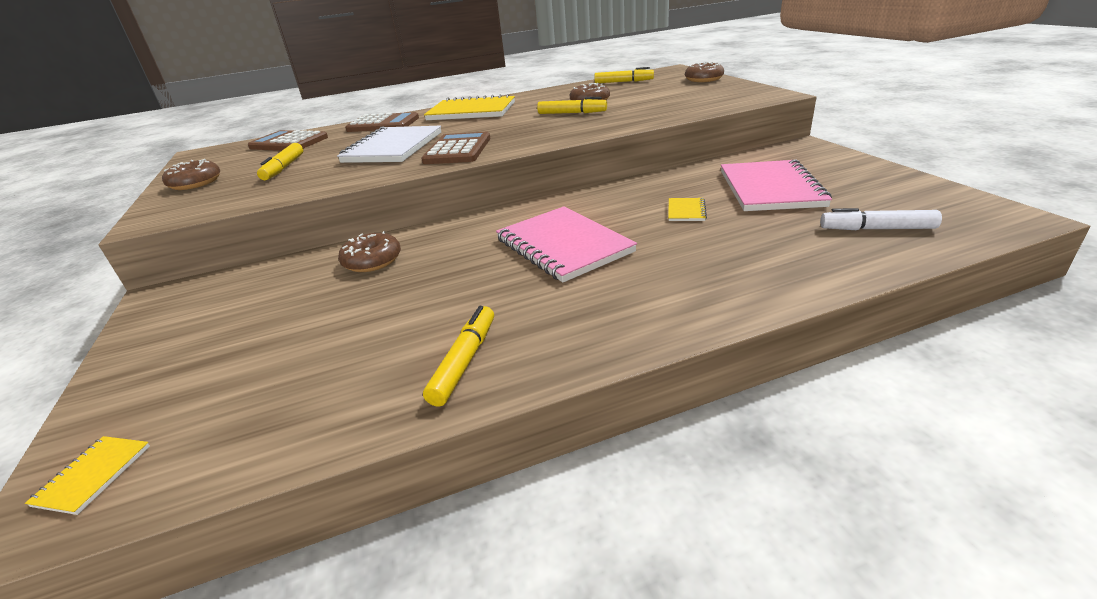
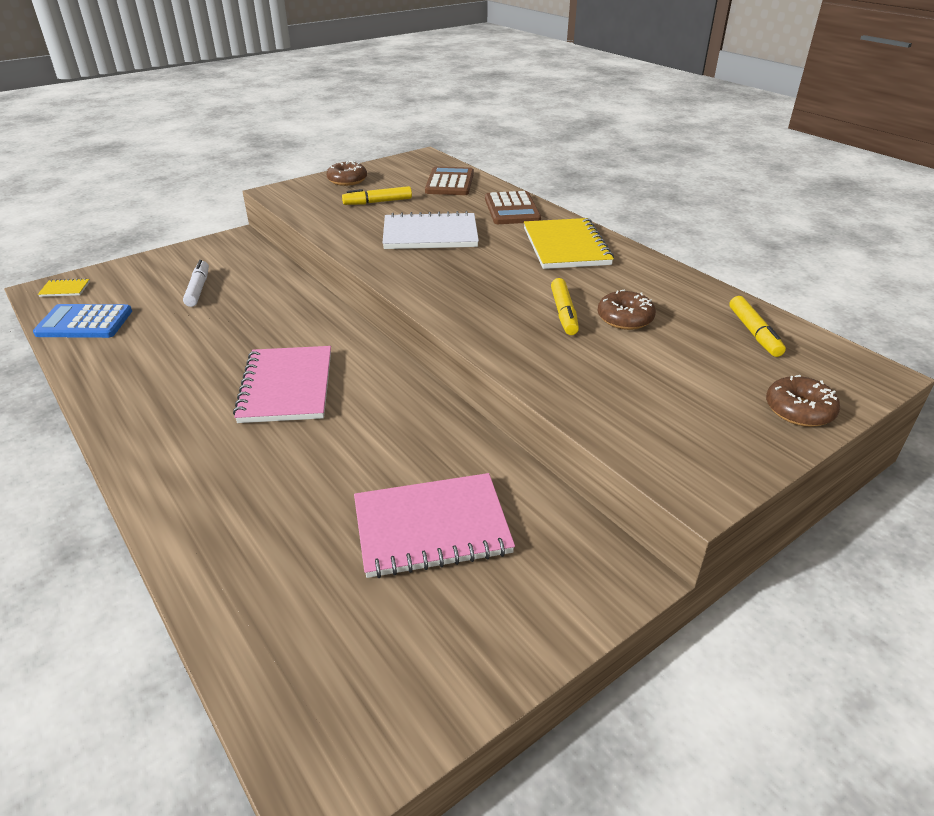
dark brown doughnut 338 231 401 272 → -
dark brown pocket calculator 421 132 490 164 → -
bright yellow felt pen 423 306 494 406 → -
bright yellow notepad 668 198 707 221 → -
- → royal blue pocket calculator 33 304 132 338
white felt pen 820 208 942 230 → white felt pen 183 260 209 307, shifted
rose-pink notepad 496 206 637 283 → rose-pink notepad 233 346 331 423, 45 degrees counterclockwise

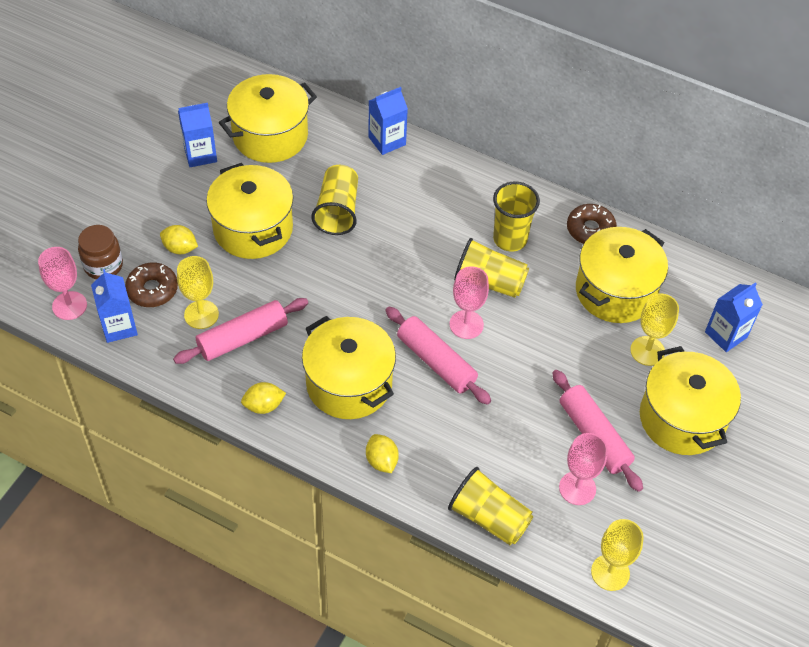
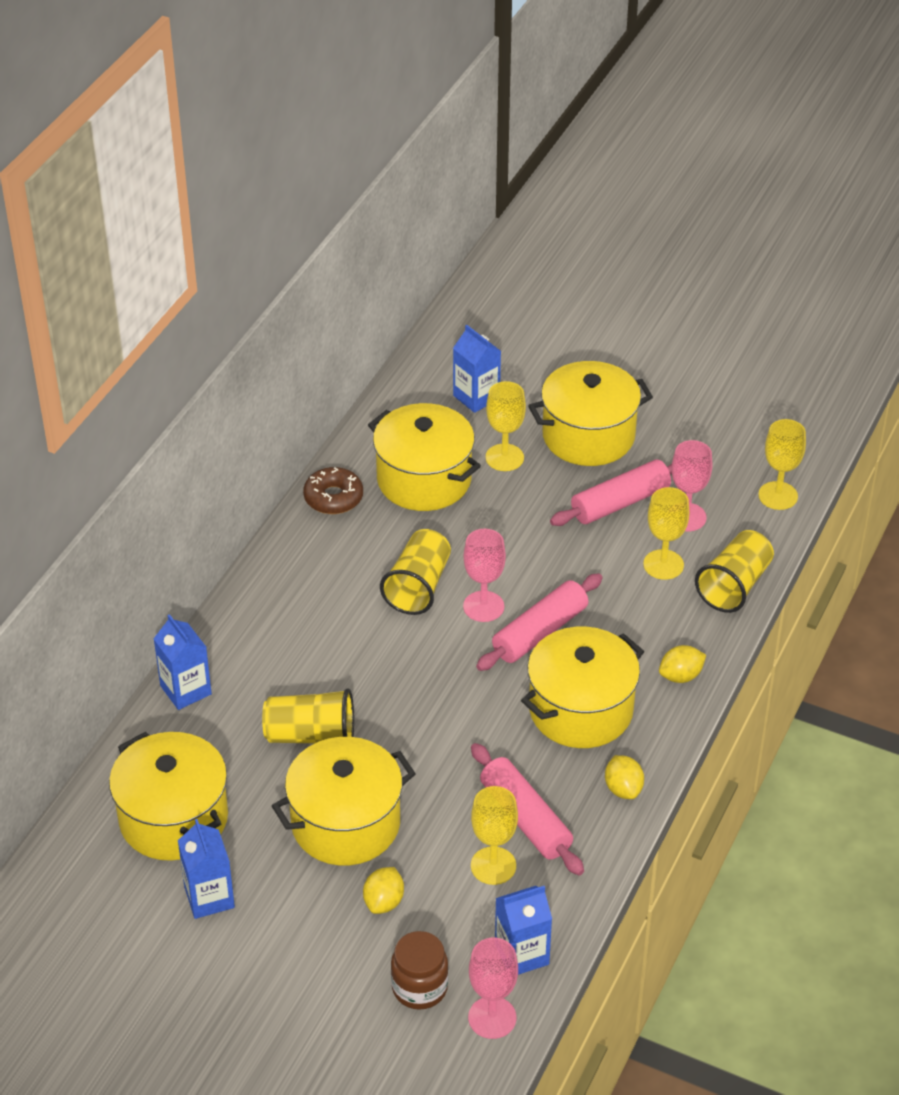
dark brown doughnut 125 263 178 307 → -
bright yellow beaker 493 182 540 252 → -
- → bright yellow chalice 643 487 689 580

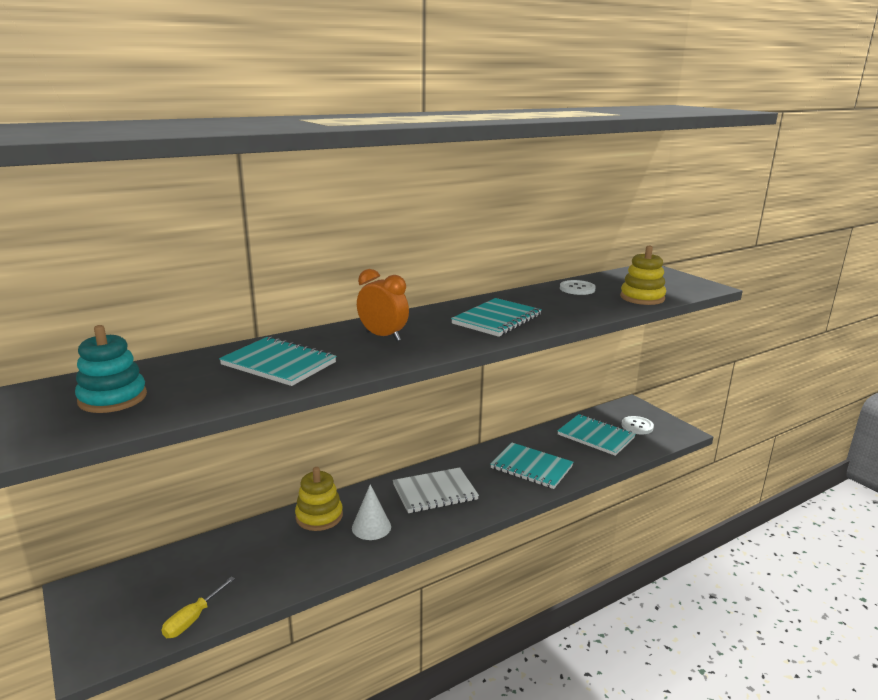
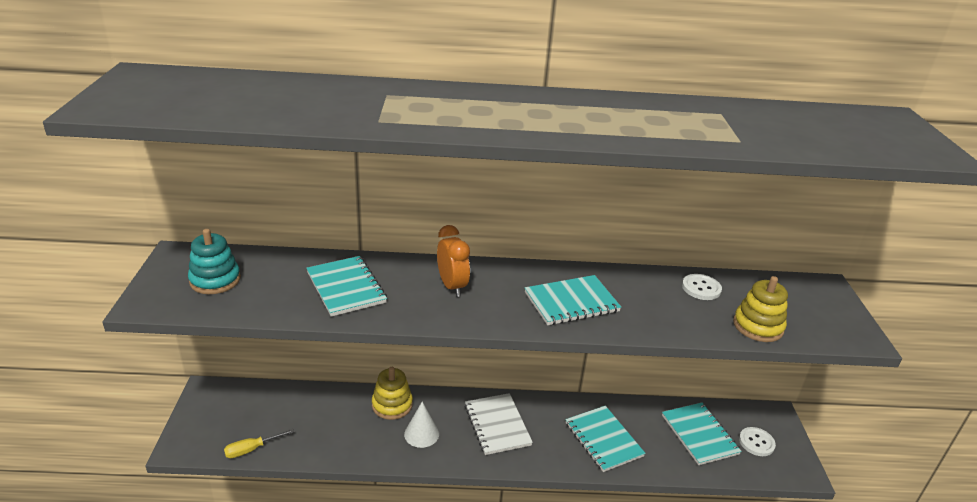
white notepad 393 467 479 513 → white notepad 465 393 533 455, 60 degrees clockwise

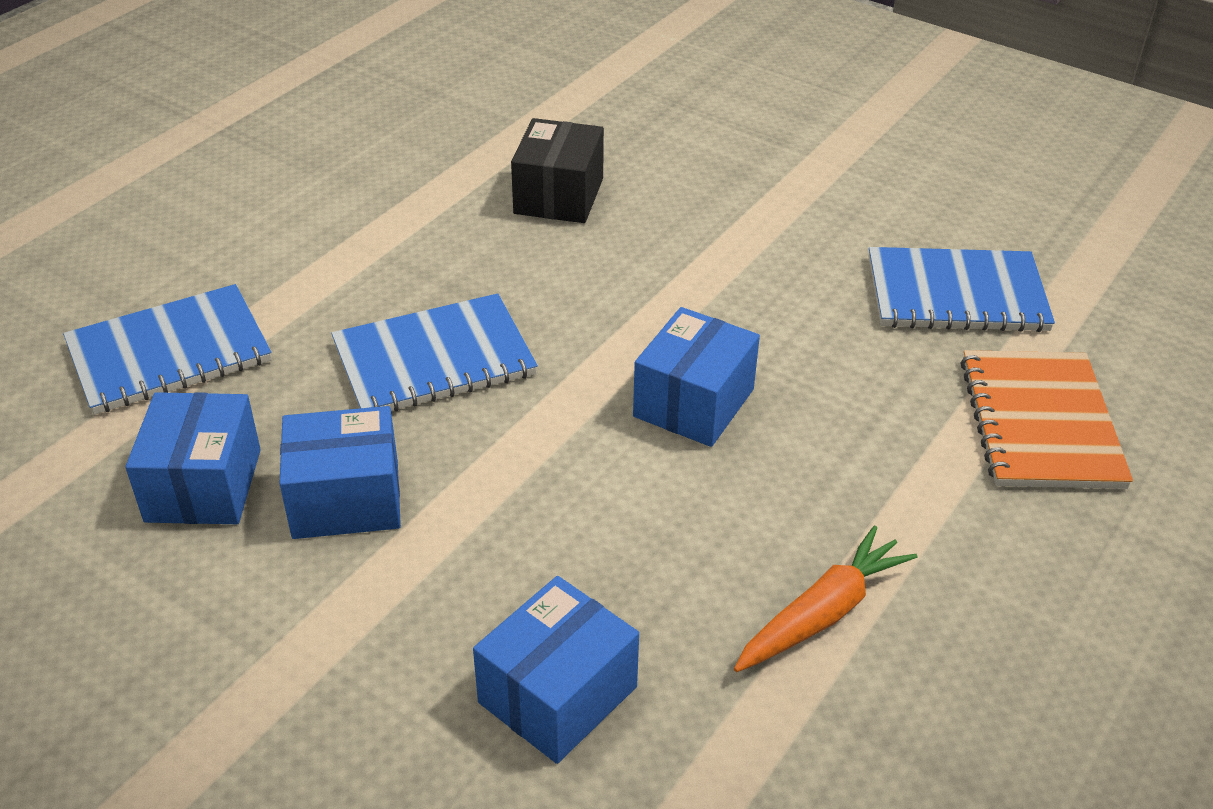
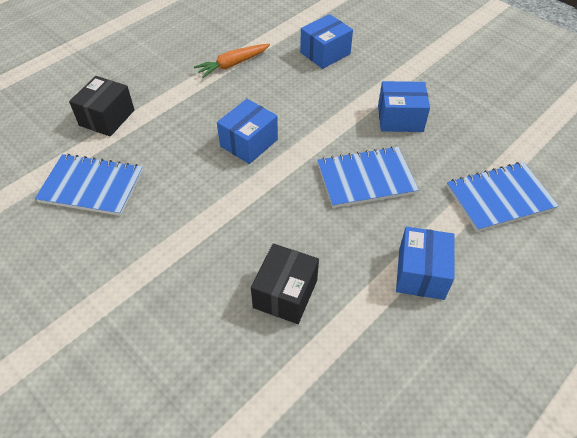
royal blue box 125 392 261 524 → royal blue box 396 227 455 300, shifted
orange-coloured notepad 961 350 1133 489 → ebony box 69 76 134 137

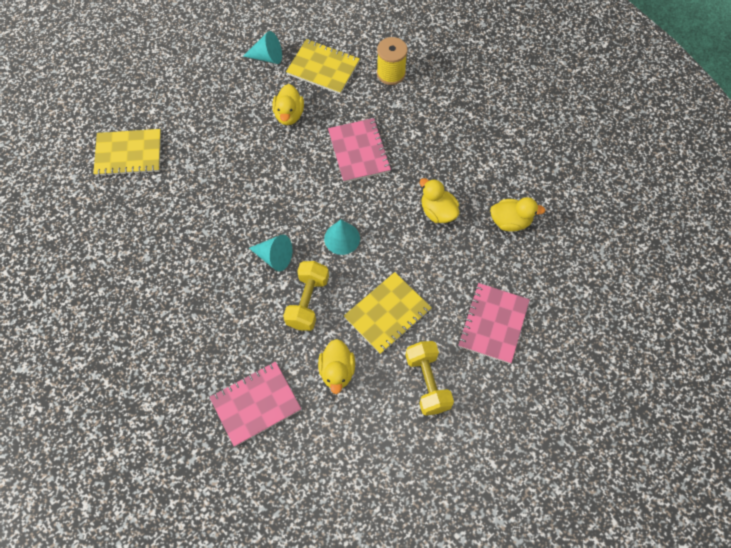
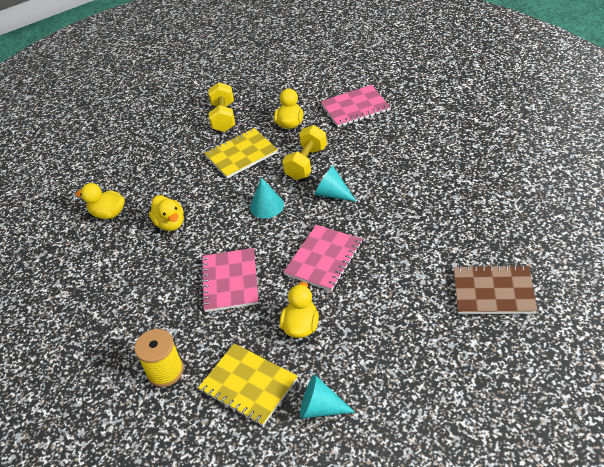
rose-pink notepad 458 283 530 364 → rose-pink notepad 284 225 362 291, shifted
bright yellow notepad 93 129 161 177 → dark brown notepad 454 264 538 314

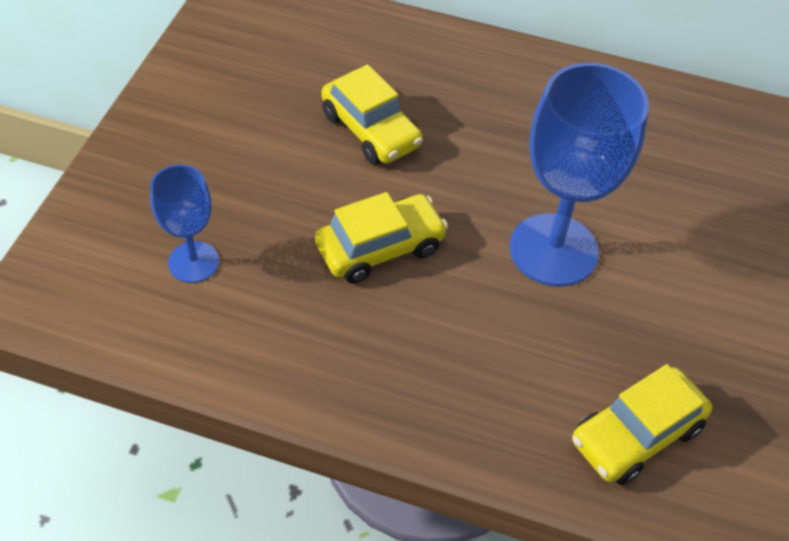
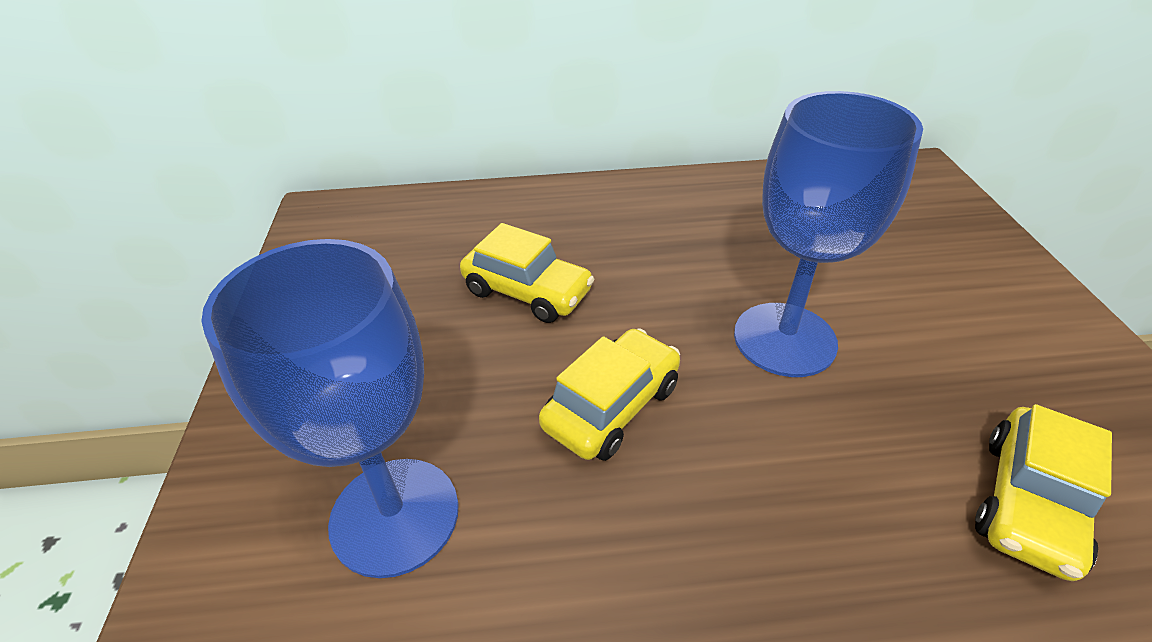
royal blue chalice 150 165 219 283 → royal blue chalice 201 239 459 578, x1.81

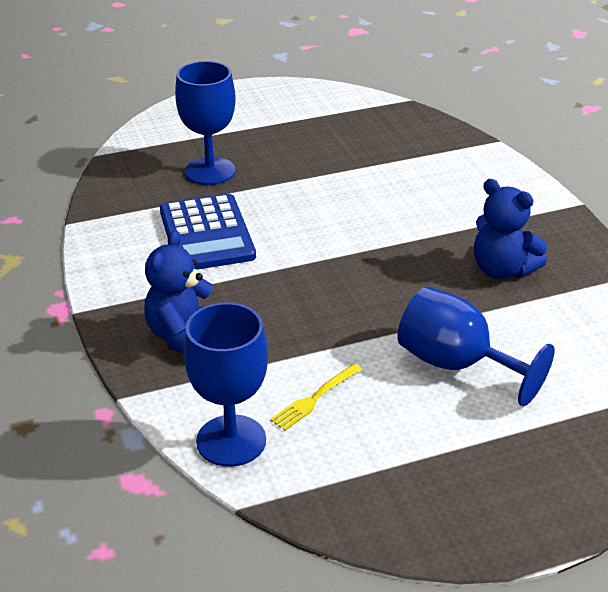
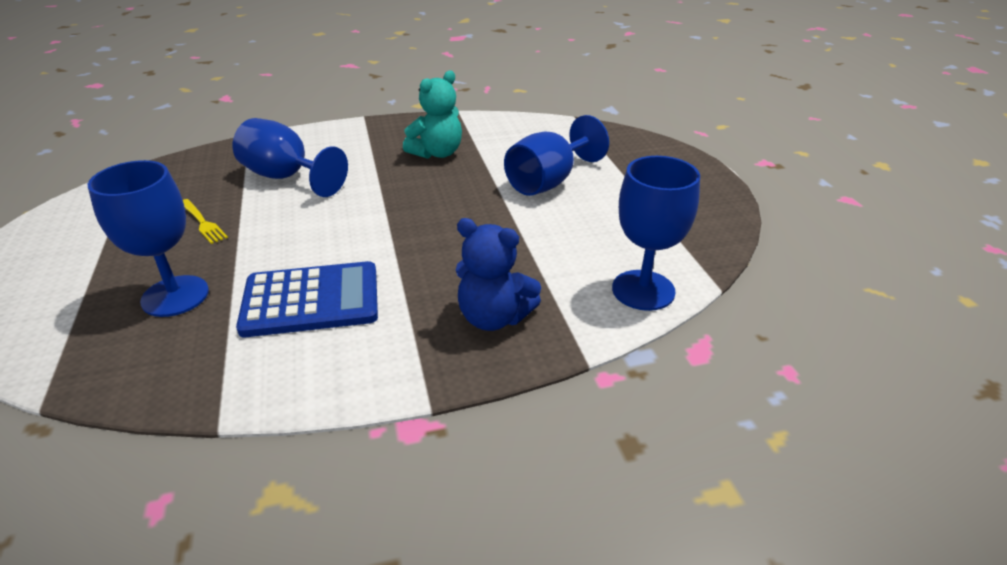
- → royal blue chalice 232 118 348 197
bright yellow dinner fork 270 364 362 431 → bright yellow dinner fork 183 199 228 244, shifted
royal blue teddy 474 179 548 279 → turquoise teddy 403 71 462 159

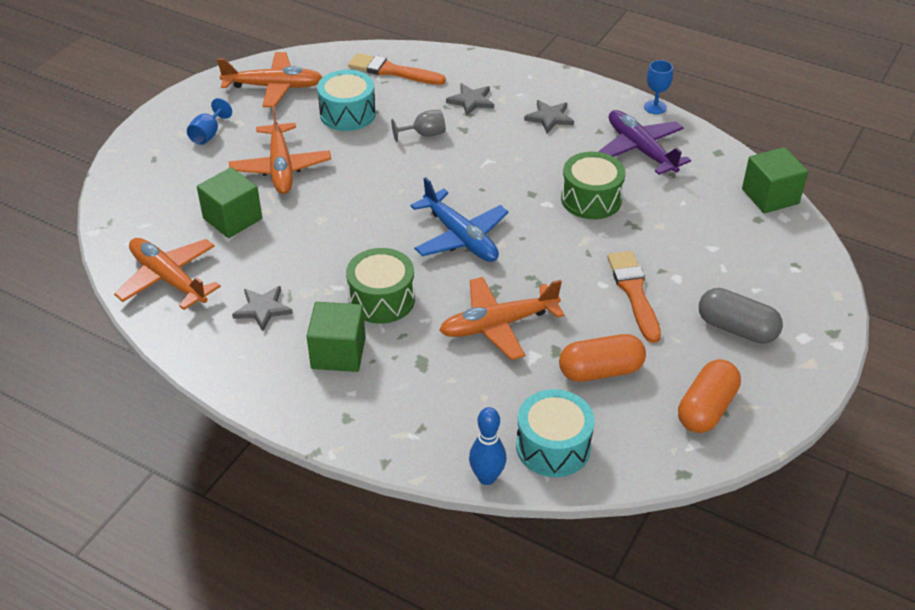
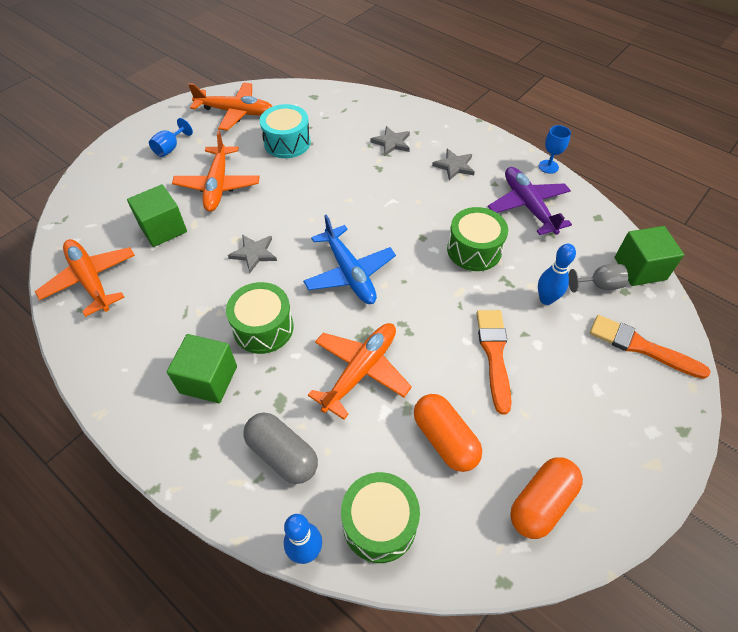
- → royal blue bowling pin 538 244 576 305
ash-grey star 232 286 293 331 → ash-grey star 228 235 277 273, shifted
orange-coloured brush 348 53 446 85 → orange-coloured brush 590 315 711 379, shifted
ash-grey chalice 391 110 446 142 → ash-grey chalice 569 264 628 293, shifted
ash-grey capsule 699 288 783 344 → ash-grey capsule 243 413 318 484, shifted
turquoise drum 516 389 595 477 → green drum 341 472 420 563
orange-coloured toy plane 439 277 565 360 → orange-coloured toy plane 308 323 412 420, 135 degrees clockwise
orange-coloured capsule 559 334 646 382 → orange-coloured capsule 414 394 482 472, 60 degrees clockwise

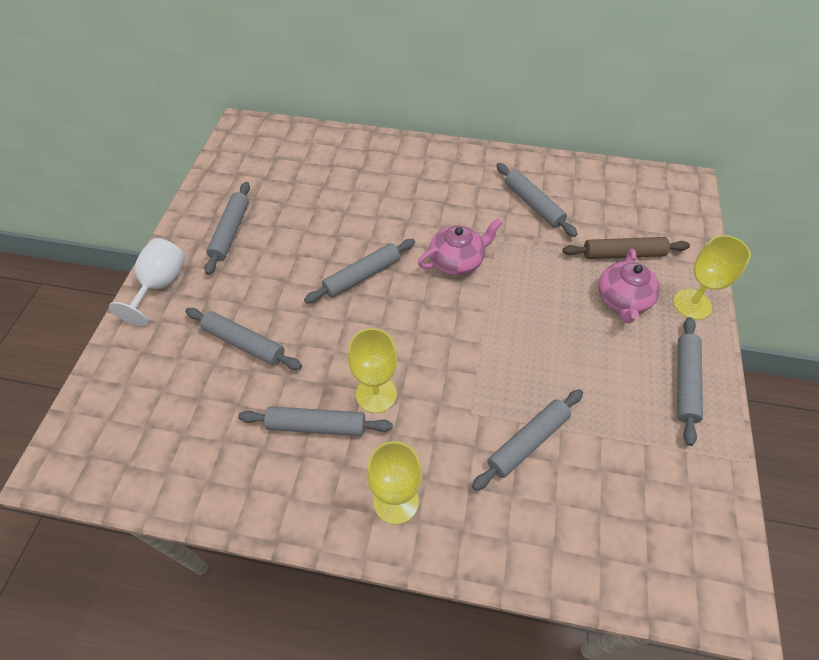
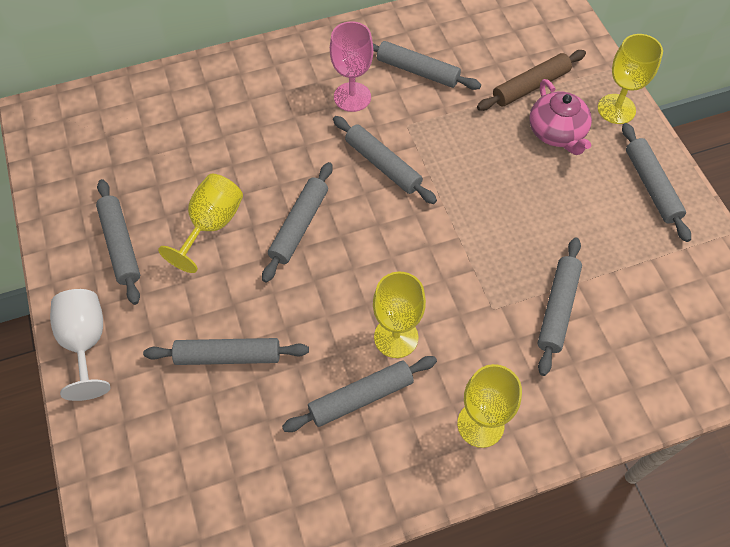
- → bright yellow chalice 158 174 243 273
- → rose-pink chalice 330 21 373 112
rose-pink teapot 418 218 502 275 → ash-grey pastry roller 333 116 437 204

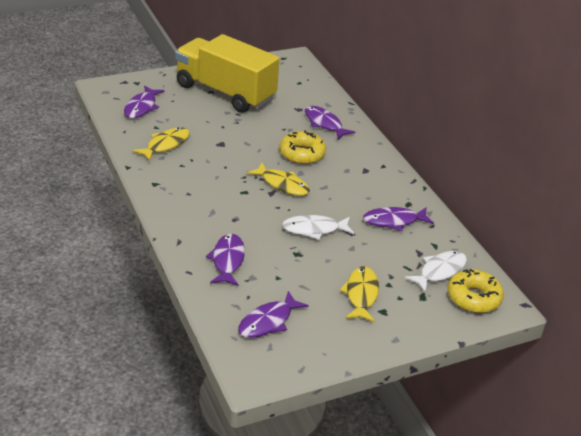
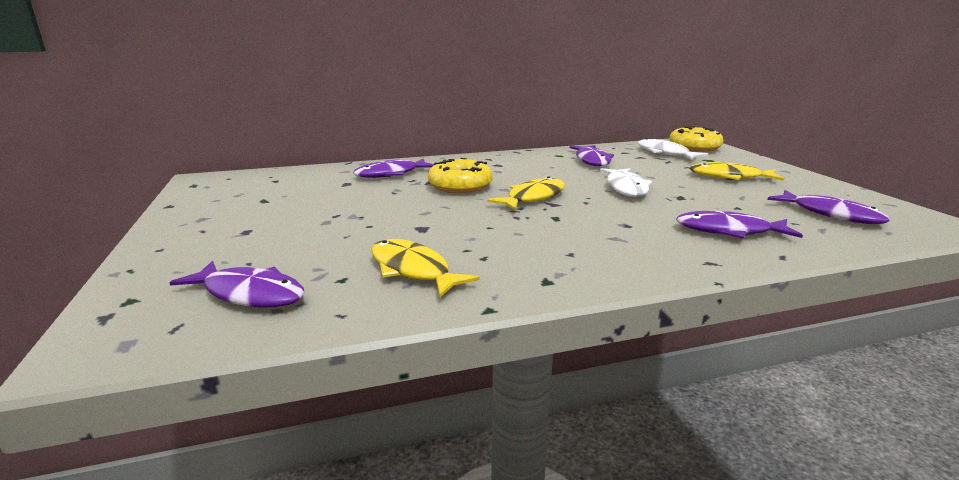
bright yellow lorry 175 34 279 113 → -

